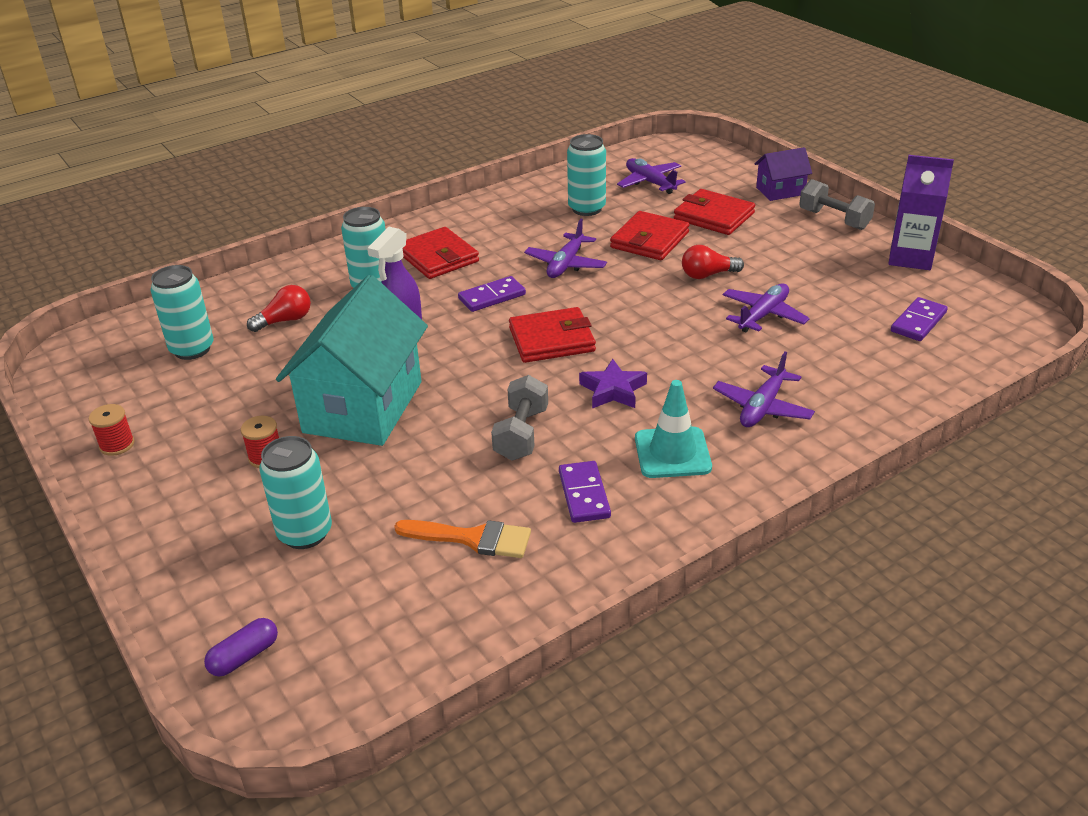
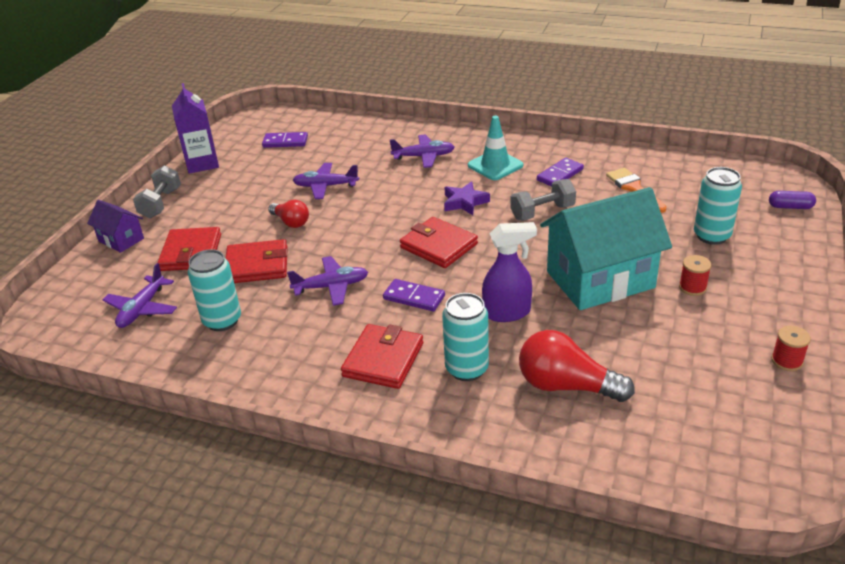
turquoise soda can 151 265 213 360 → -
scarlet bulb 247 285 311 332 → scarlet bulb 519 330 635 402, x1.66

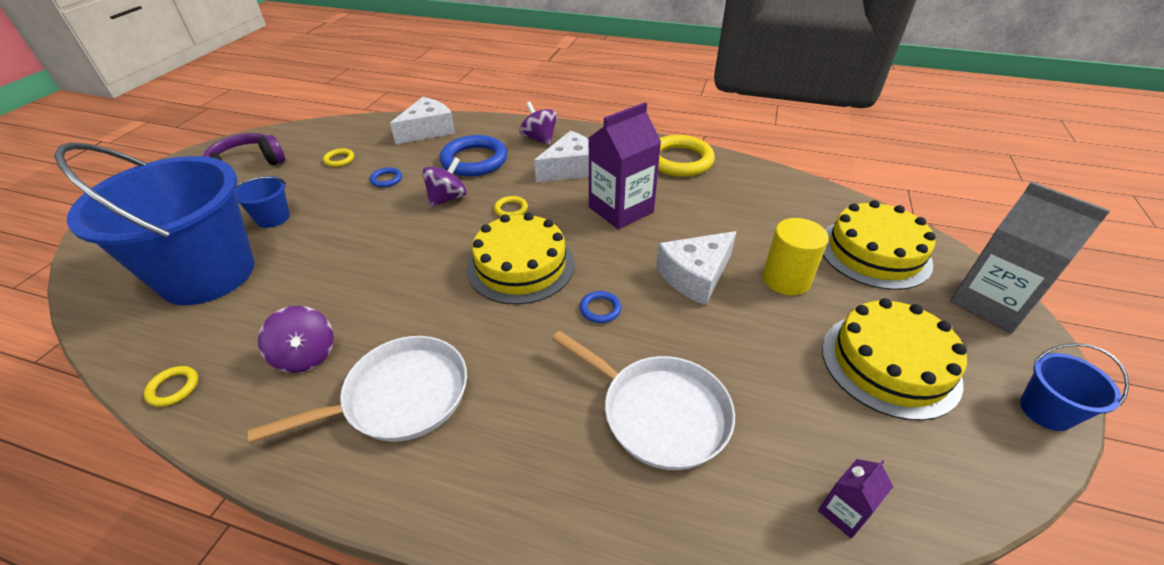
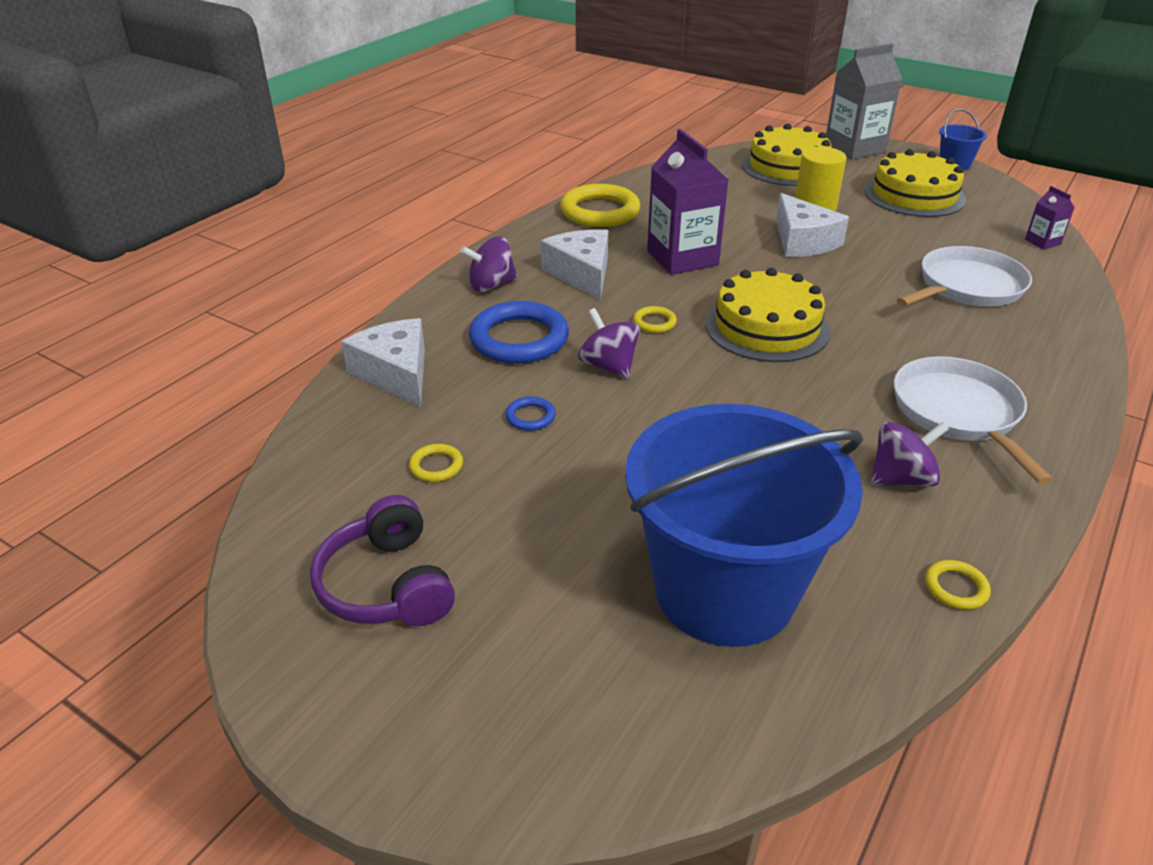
royal blue pail 235 176 290 228 → -
royal blue hoop 580 291 621 323 → -

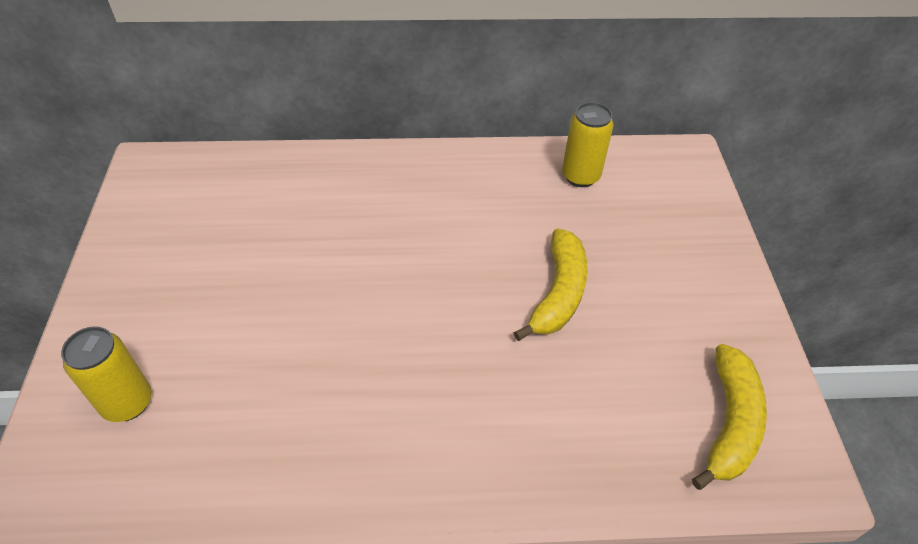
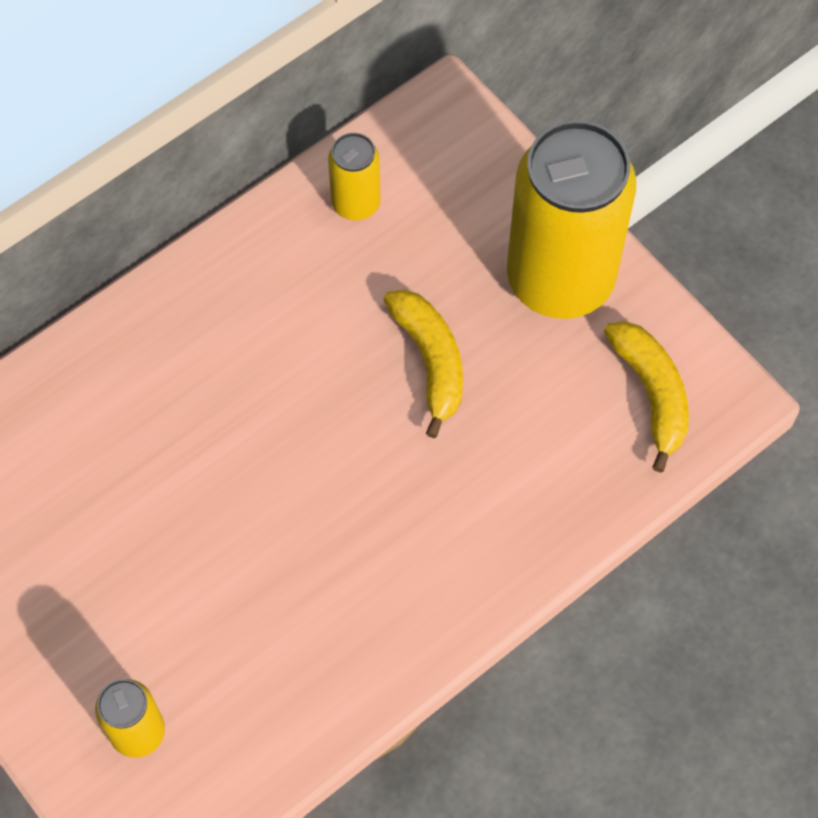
- → bright yellow soda can 507 120 636 319

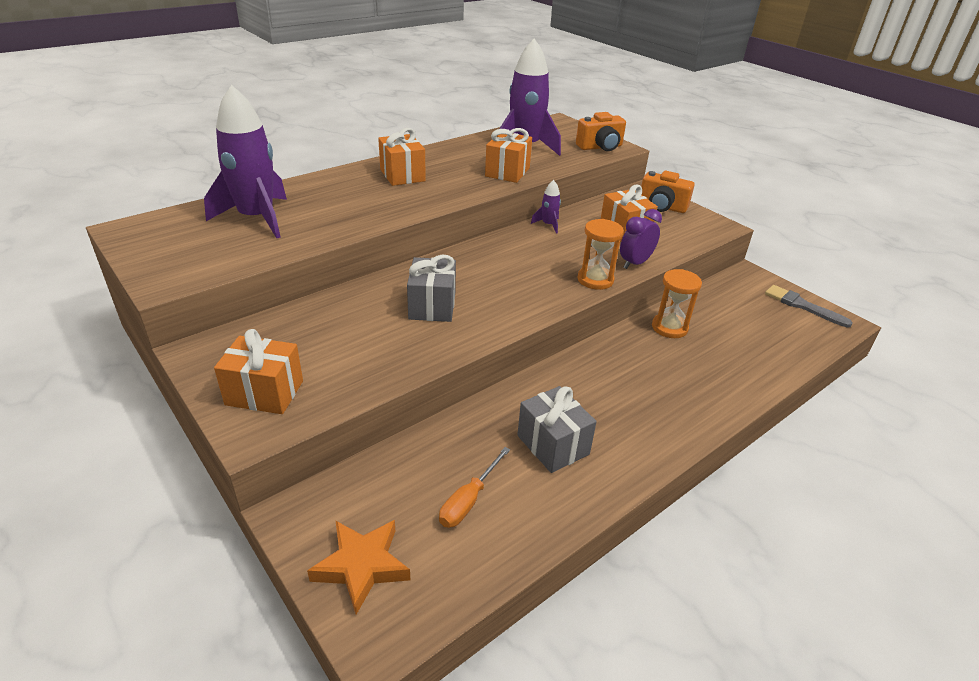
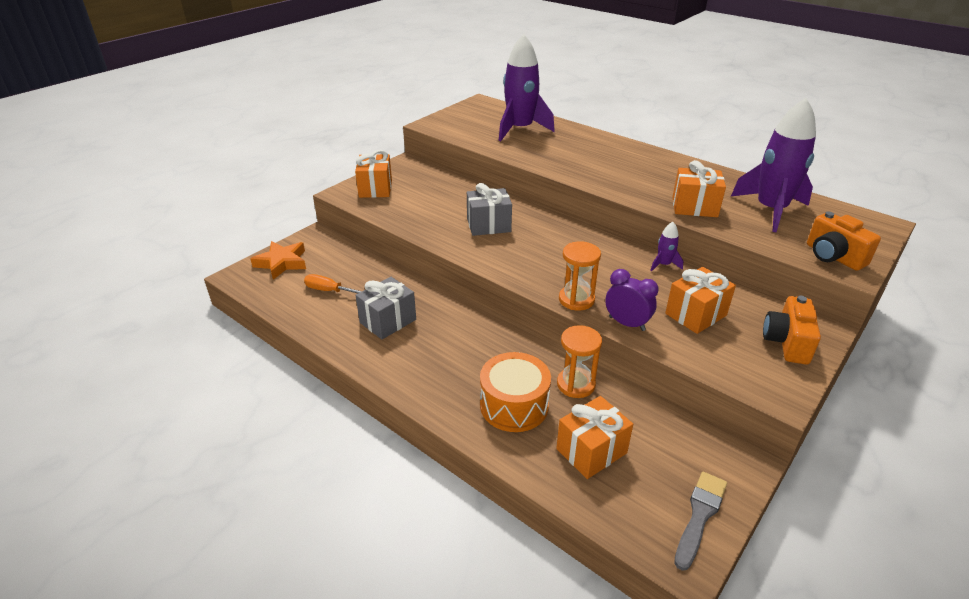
- → orange-coloured drum 480 352 551 432
orange-coloured present 378 128 426 186 → orange-coloured present 556 396 633 479, shifted

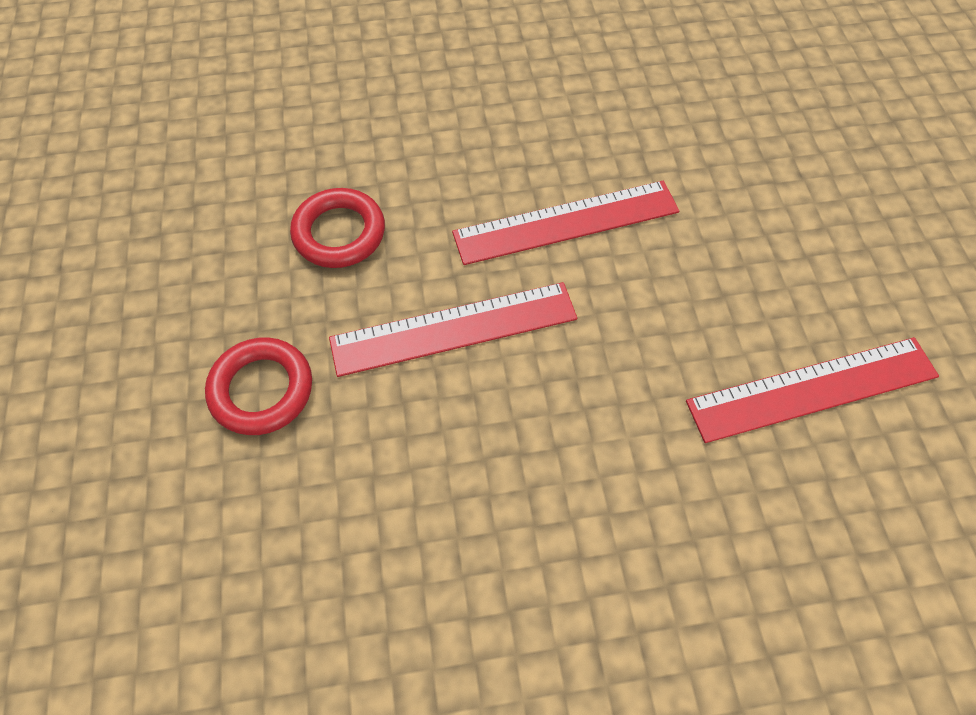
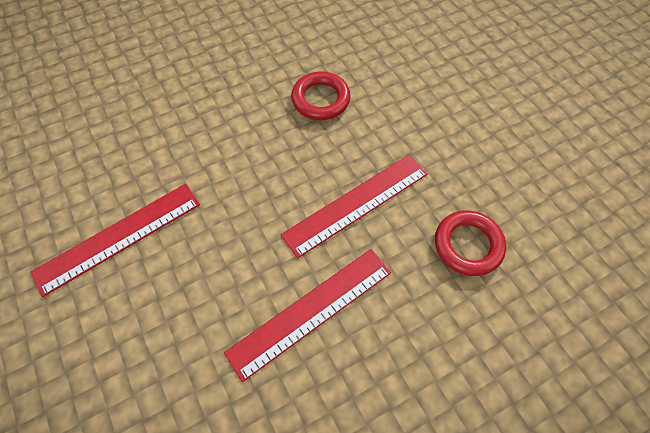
scarlet hoop 205 337 312 435 → scarlet hoop 291 72 350 120, shifted

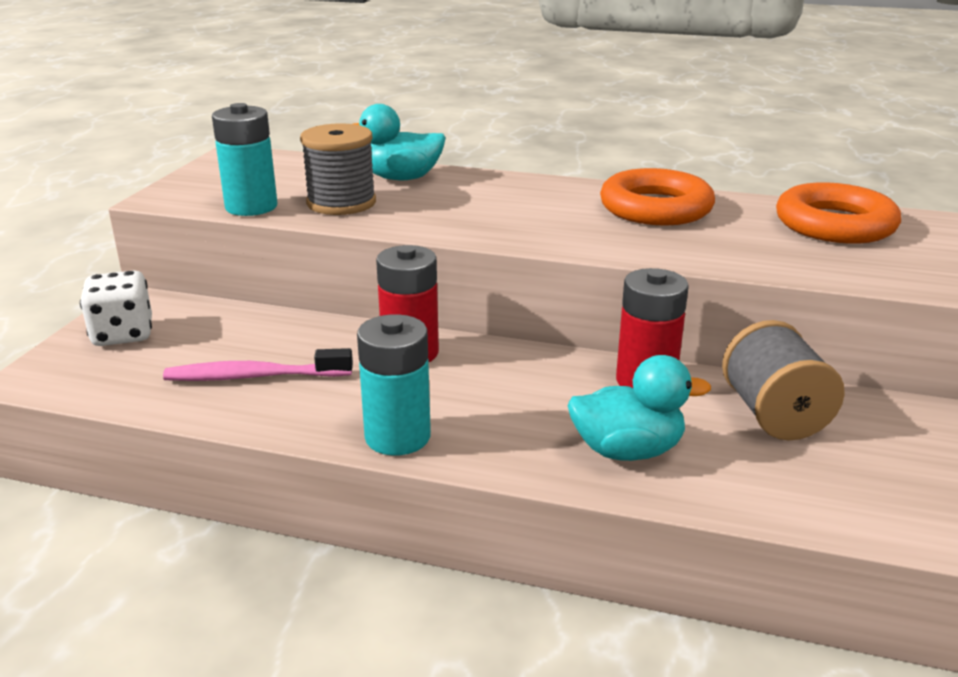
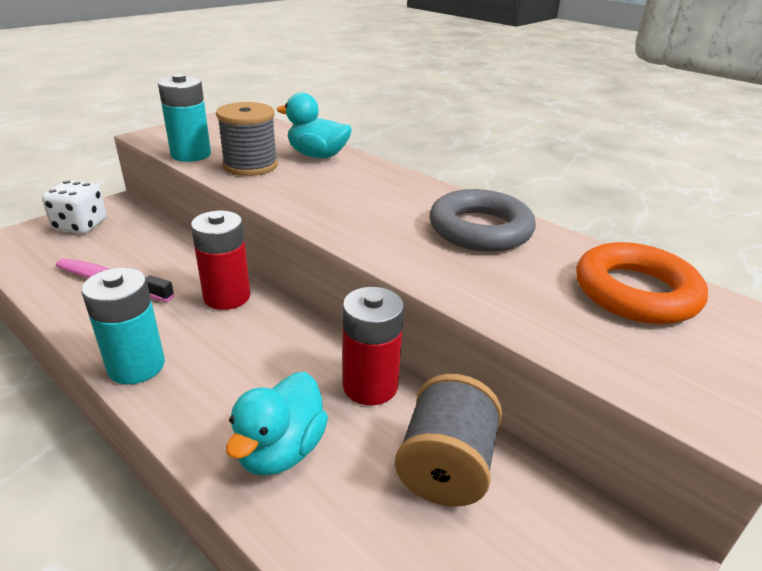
orange-coloured hoop 600 168 715 225 → ash-grey hoop 429 189 536 252
turquoise toy duck 568 355 711 461 → turquoise toy duck 226 372 328 476, 90 degrees clockwise

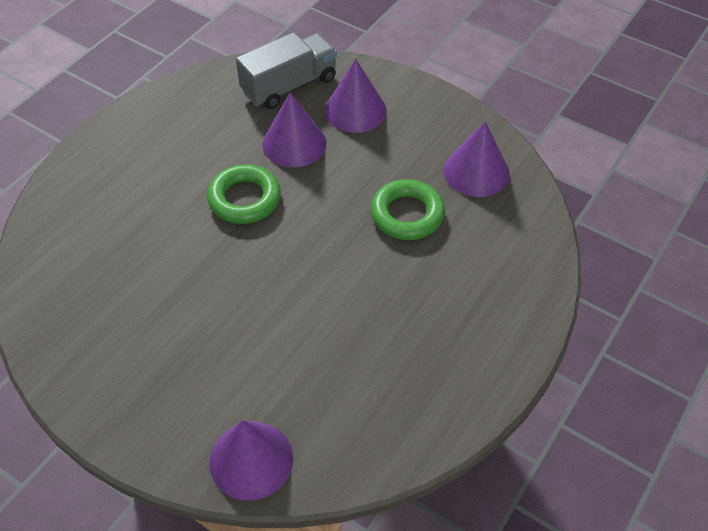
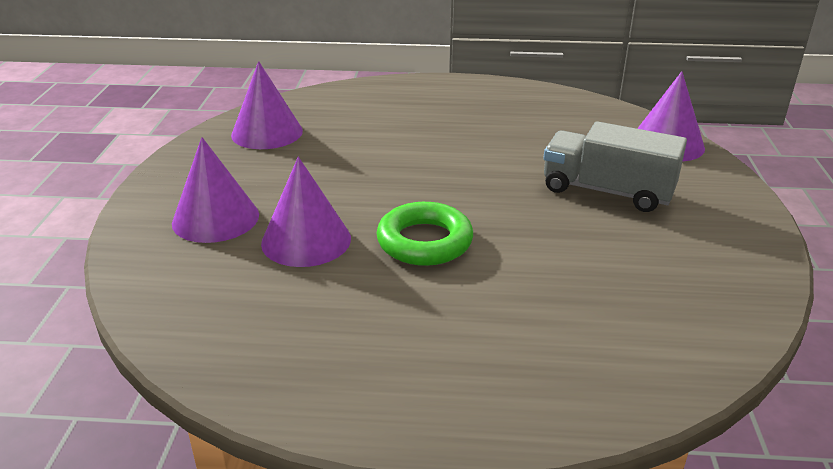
green hoop 371 179 445 240 → -
ash-grey lorry 236 32 337 109 → ash-grey lorry 543 121 687 212, shifted

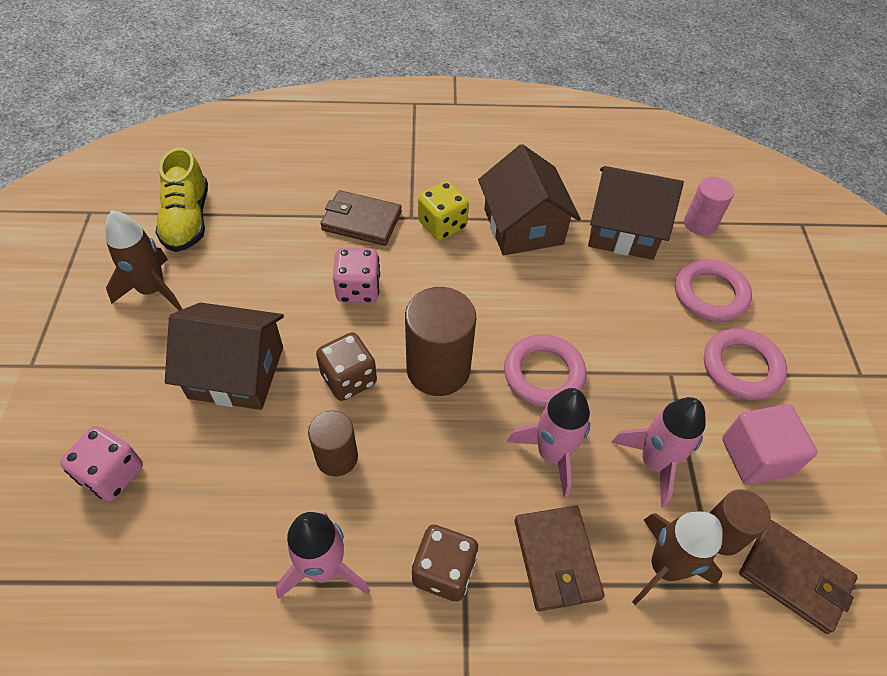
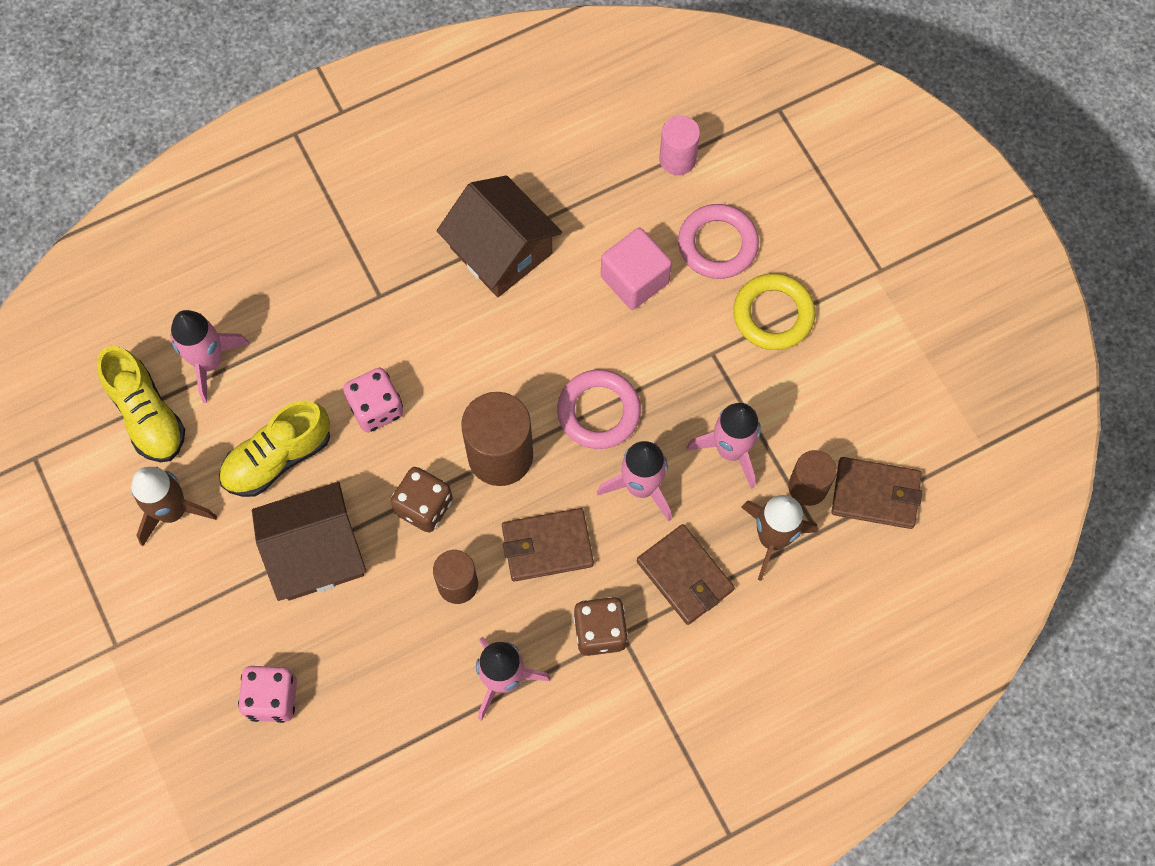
bright yellow dice 418 181 469 240 → -
dark brown house 588 166 684 260 → -
- → rose-pink spaceship 170 310 249 403
- → bright yellow sneaker 219 400 330 497
dark brown billfold 320 190 402 246 → dark brown billfold 502 508 594 582, shifted
rose-pink cube 722 404 817 485 → rose-pink cube 601 228 672 310, shifted
rose-pink hoop 704 328 787 400 → bright yellow hoop 733 273 815 350

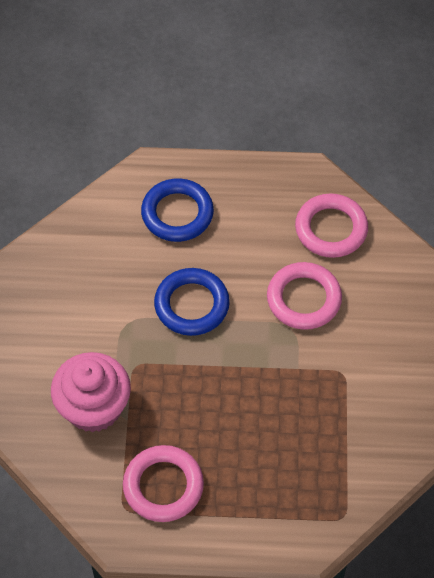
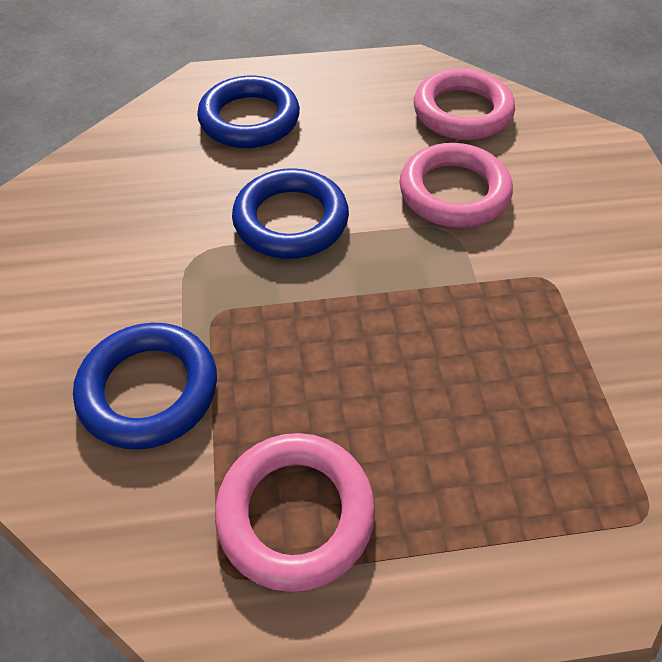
rose-pink fairy cake 51 352 131 433 → royal blue hoop 73 323 217 450

